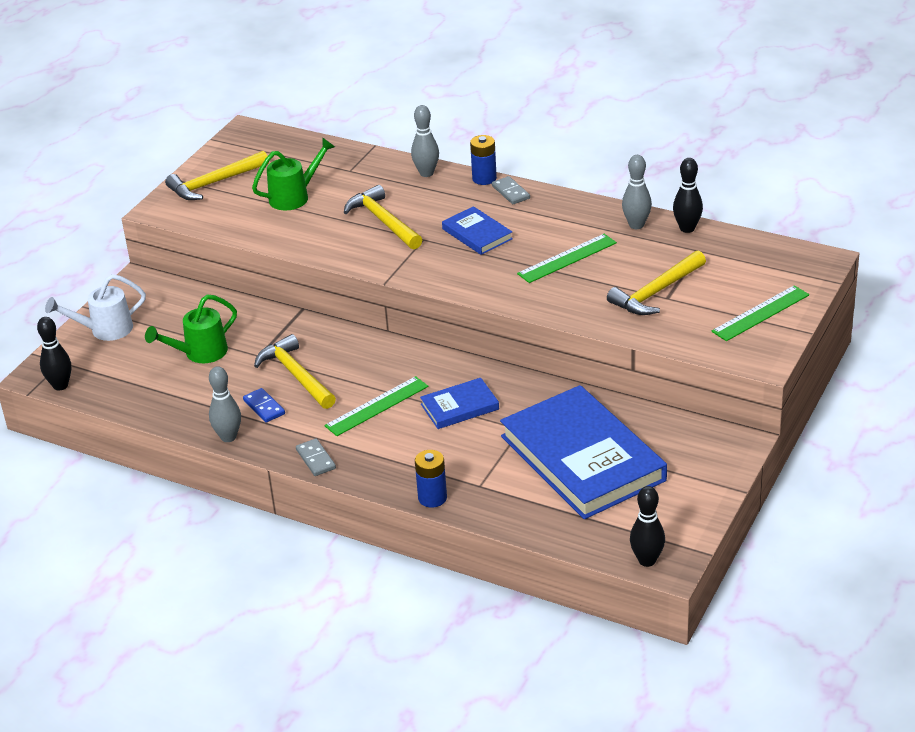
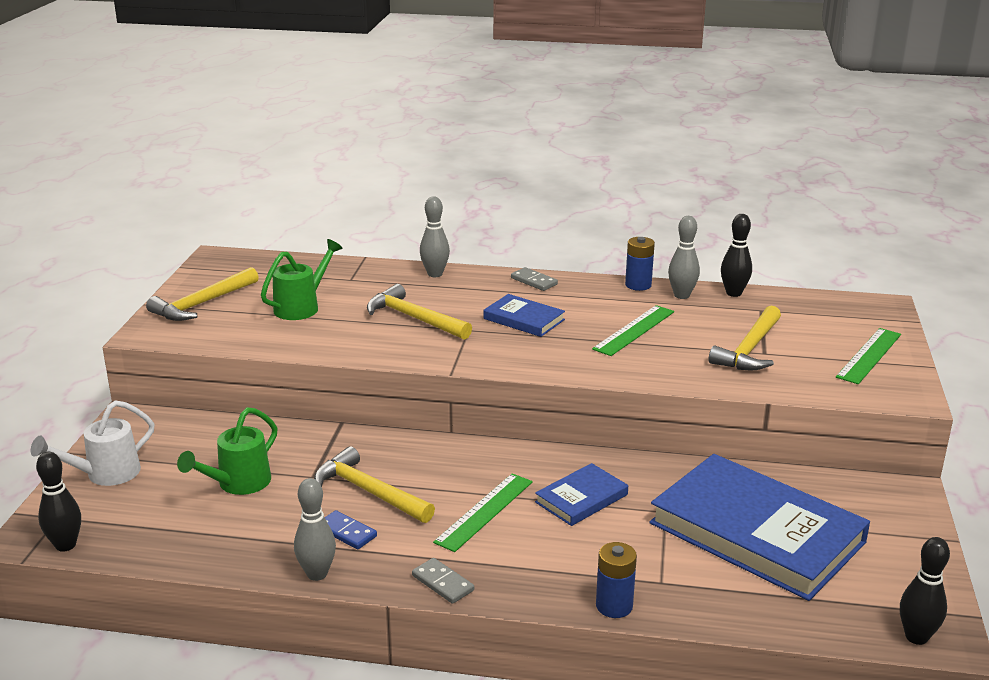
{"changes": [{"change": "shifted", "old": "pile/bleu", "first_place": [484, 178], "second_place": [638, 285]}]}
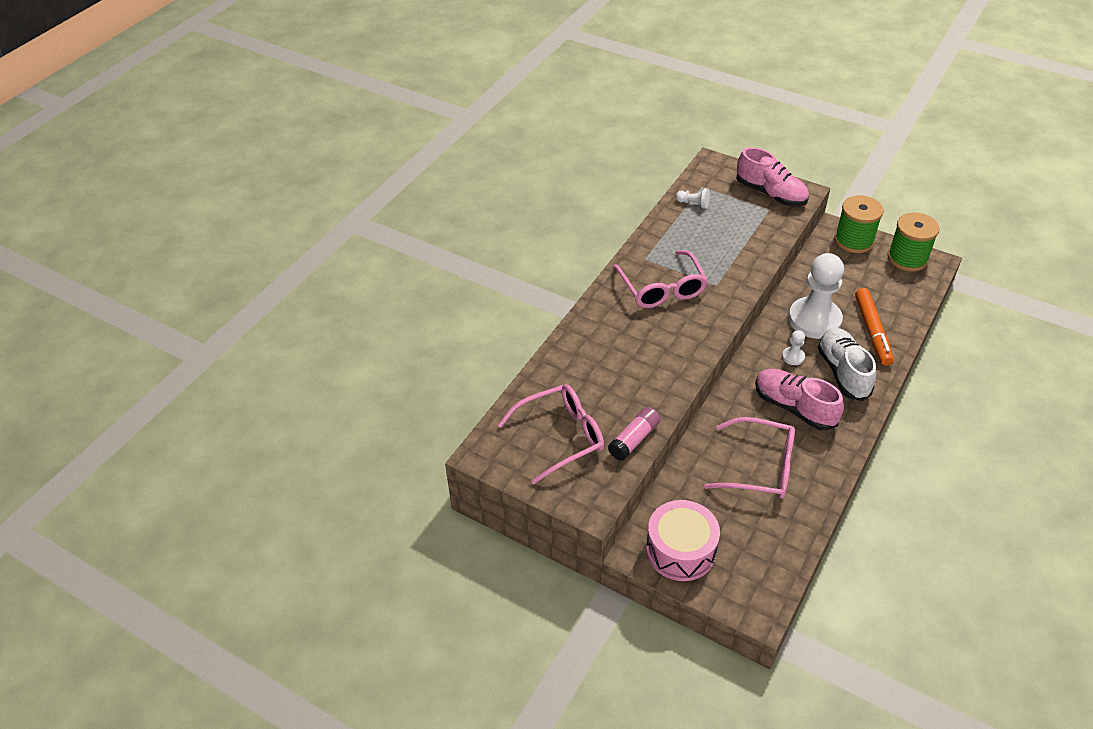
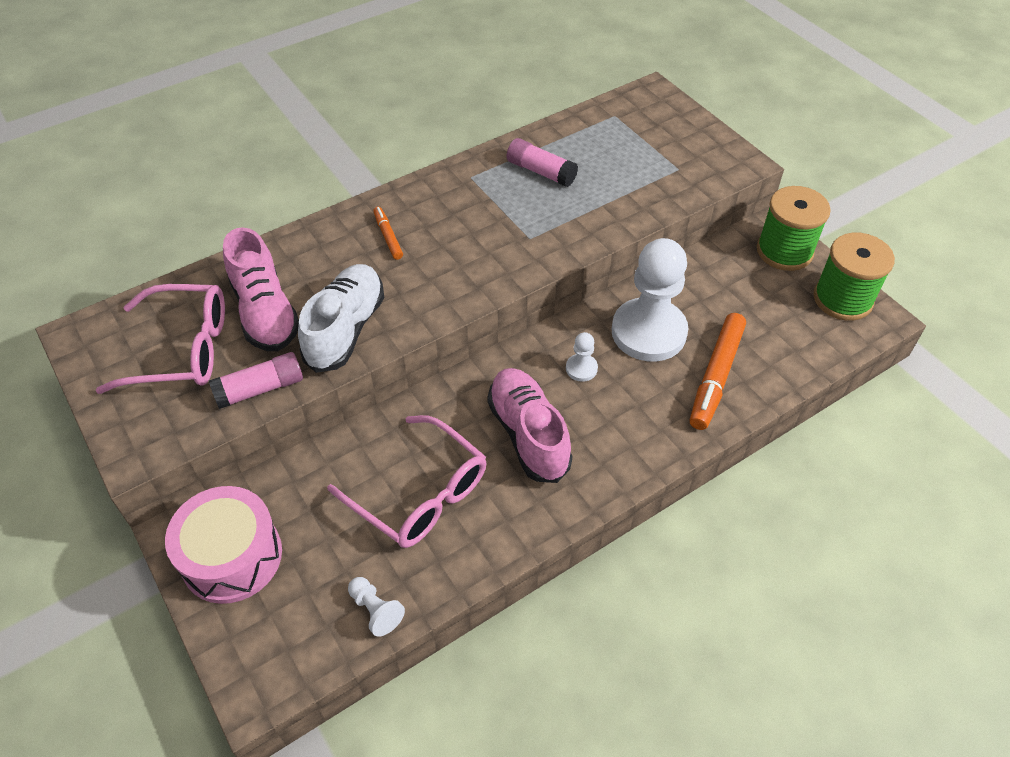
{"changes": [{"change": "gone", "old": "lunettes/rose", "first_place": [662, 289]}, {"change": "shifted", "old": "pion/blanc", "first_place": [693, 204], "second_place": [375, 610]}, {"change": "shifted", "old": "chaussure/rose", "first_place": [771, 194], "second_place": [265, 312]}, {"change": "shifted", "old": "chaussure/blanc", "first_place": [843, 372], "second_place": [346, 329]}, {"change": "new", "new": "feutre/orange", "second_place": [388, 236]}, {"change": "new", "new": "bâton de colle/rose", "second_place": [541, 172]}]}
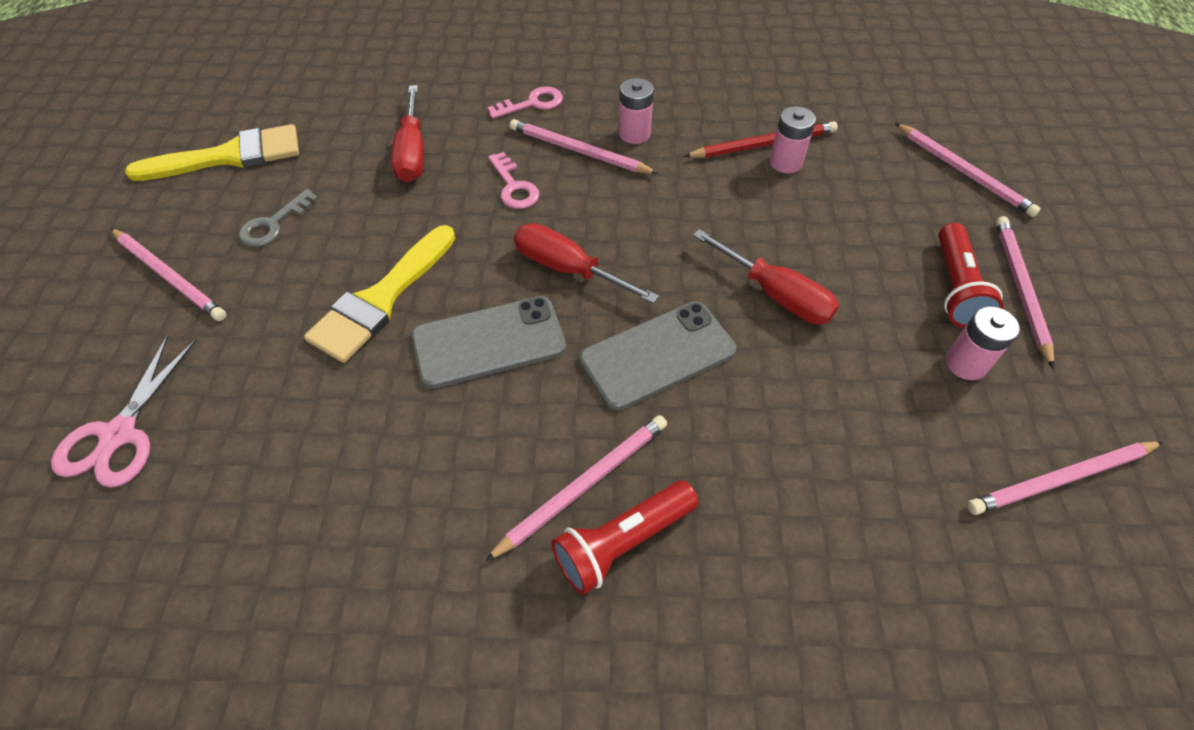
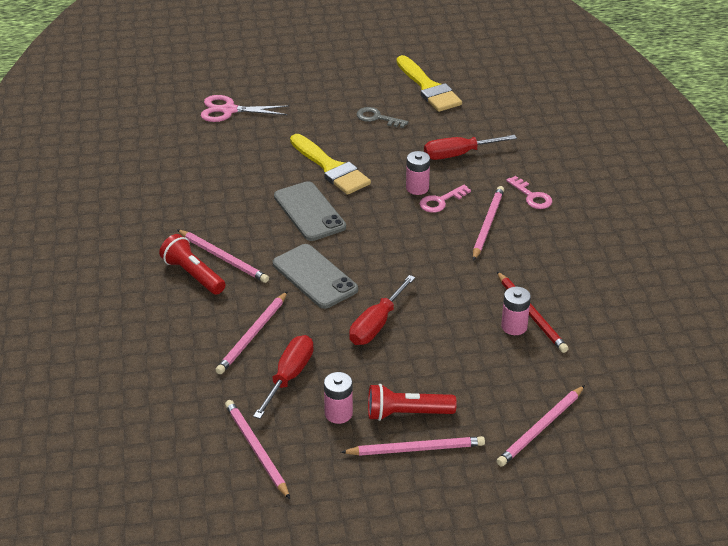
{"changes": [{"change": "shifted", "old": "crayon/rose", "first_place": [170, 276], "second_place": [252, 335]}, {"change": "rotated", "old": "pinceau/jaune", "first_place": [381, 299], "second_place": [331, 168], "degrees": -150}, {"change": "shifted", "old": "tournevis/rouge", "first_place": [568, 269], "second_place": [289, 377]}, {"change": "shifted", "old": "pile/rose", "first_place": [634, 134], "second_place": [417, 188]}]}
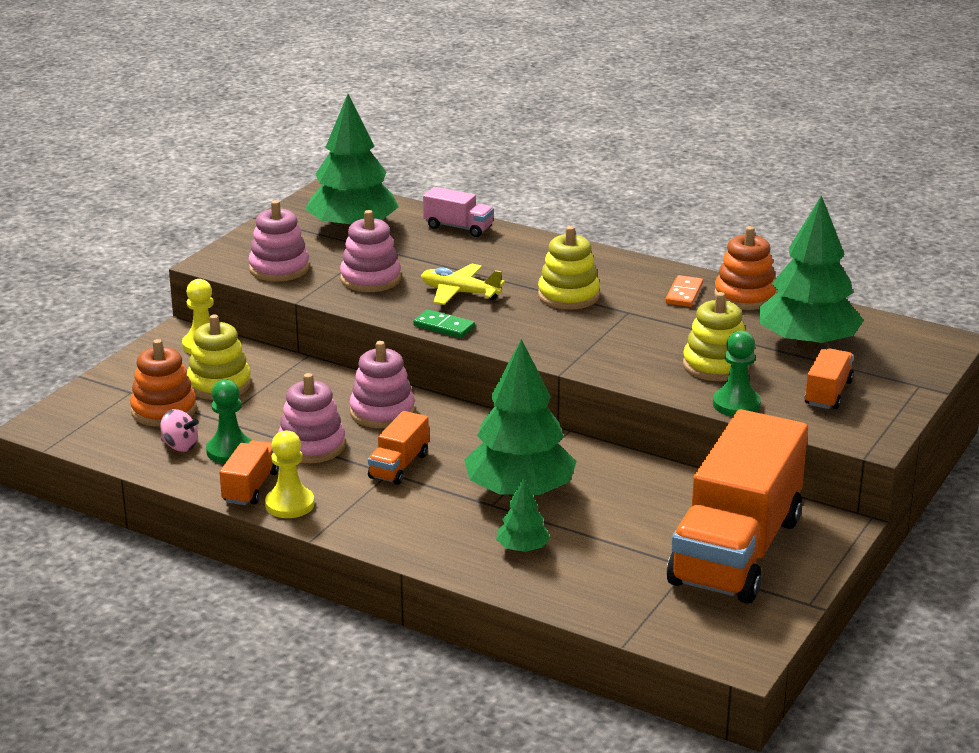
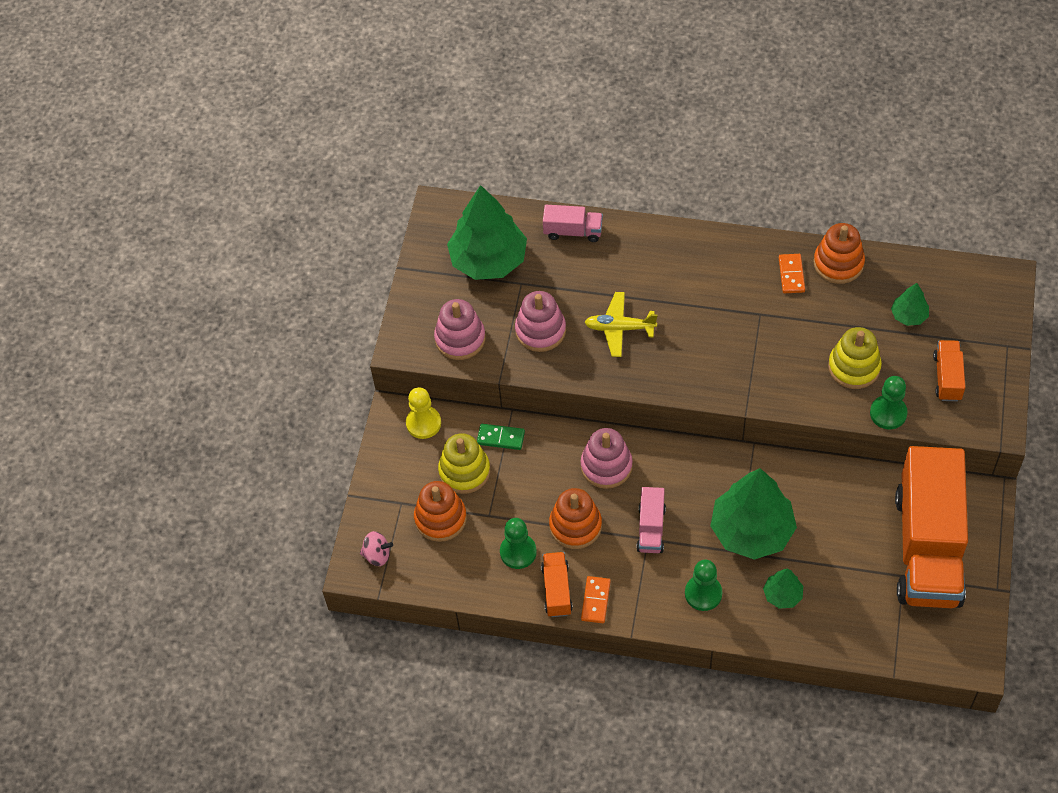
{"changes": [{"change": "shifted", "old": "toupie/rose", "first_place": [180, 446], "second_place": [377, 555]}, {"change": "swapped", "old": "pion/jaune", "new": "domino/orange", "first_place": [289, 504], "second_place": [595, 600]}, {"change": "repainted", "old": "jouet à empiler/rose", "new": "jouet à empiler/orange", "first_place": [312, 446], "second_place": [575, 526]}, {"change": "repainted", "old": "camion/orange", "new": "camion/rose", "first_place": [399, 466], "second_place": [651, 528]}, {"change": "shifted", "old": "domino/vert", "first_place": [444, 327], "second_place": [500, 438]}, {"change": "gone", "old": "jouet à empiler/jaune", "first_place": [568, 296]}, {"change": "scaled", "old": "arbre/vert", "first_place": [807, 344], "second_place": [908, 315], "factor": 0.46}, {"change": "new", "new": "pion/vert", "second_place": [703, 593]}]}
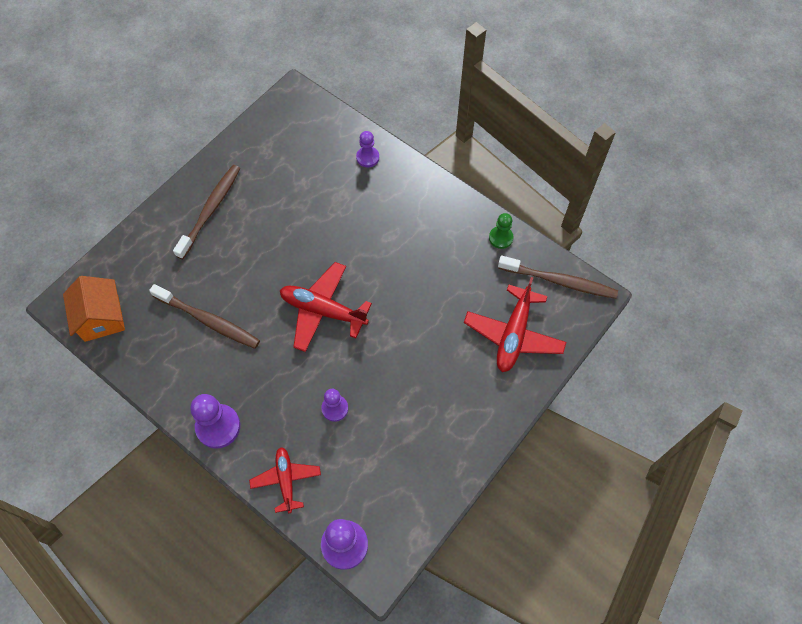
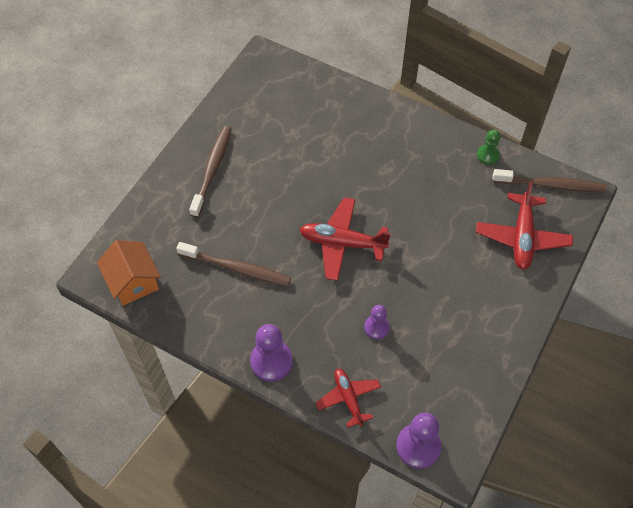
{"changes": [{"change": "gone", "old": "pion/violet", "first_place": [367, 157]}]}
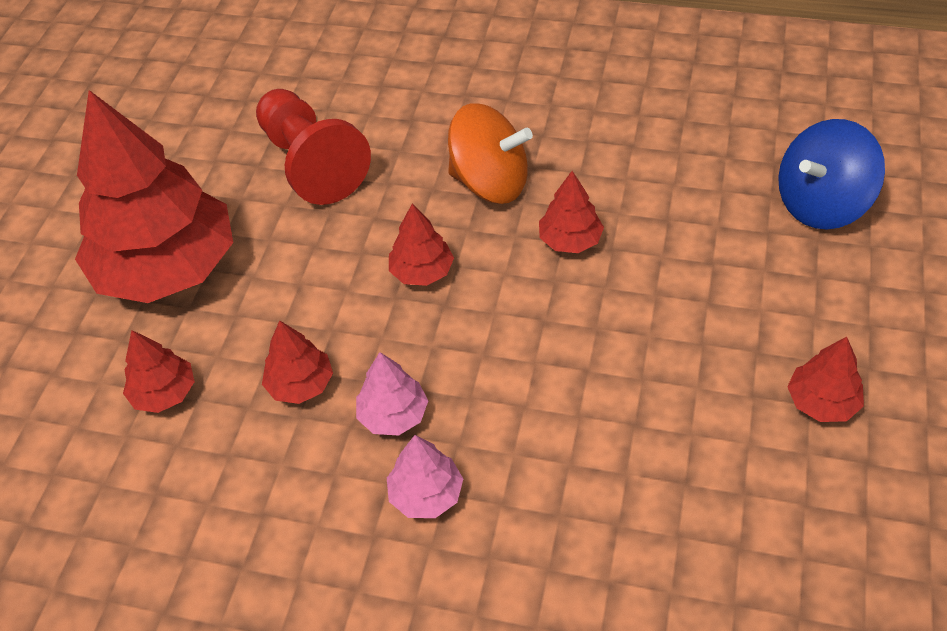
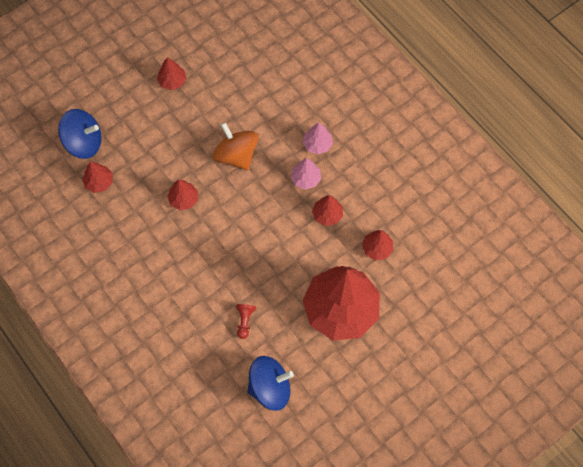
{"changes": [{"change": "scaled", "old": "pion/rouge", "first_place": [311, 164], "second_place": [244, 321], "factor": 0.43}, {"change": "shifted", "old": "arbre/rouge", "first_place": [422, 272], "second_place": [99, 182]}, {"change": "shifted", "old": "toupie/orange", "first_place": [490, 182], "second_place": [236, 155]}, {"change": "new", "new": "toupie/bleu", "second_place": [270, 388]}]}
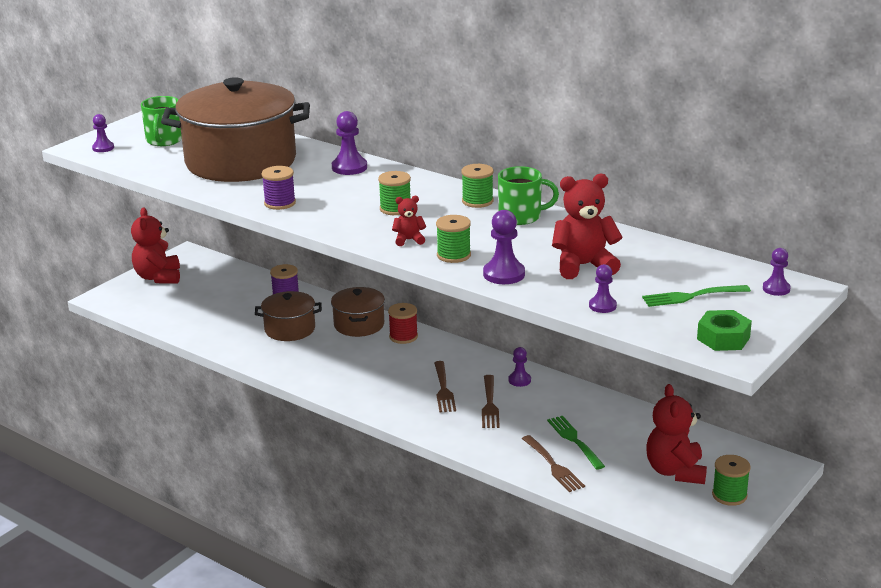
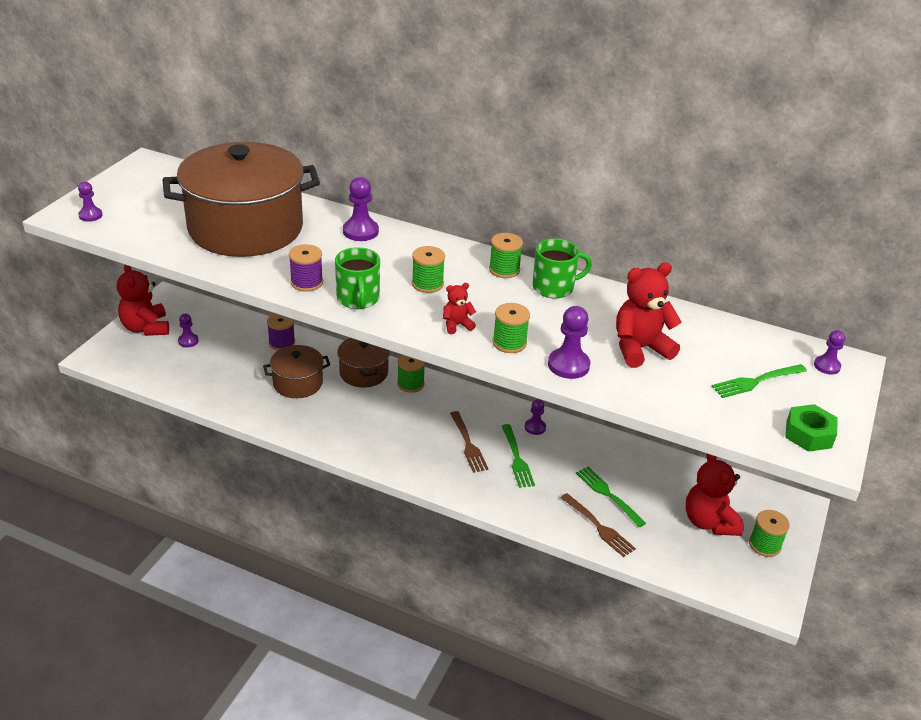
{"changes": [{"change": "shifted", "old": "tasse/vert", "first_place": [164, 140], "second_place": [358, 299]}, {"change": "repainted", "old": "bobine/rouge", "new": "bobine/vert", "first_place": [403, 336], "second_place": [410, 384]}, {"change": "repainted", "old": "fourchette/marron", "new": "fourchette/vert", "first_place": [489, 404], "second_place": [516, 458]}, {"change": "shifted", "old": "pion/violet", "first_place": [602, 306], "second_place": [188, 341]}]}
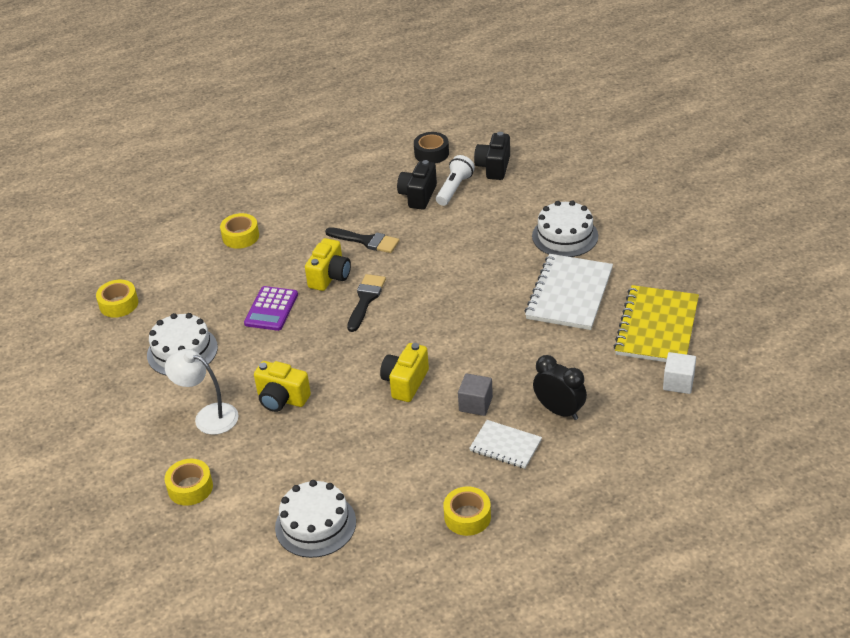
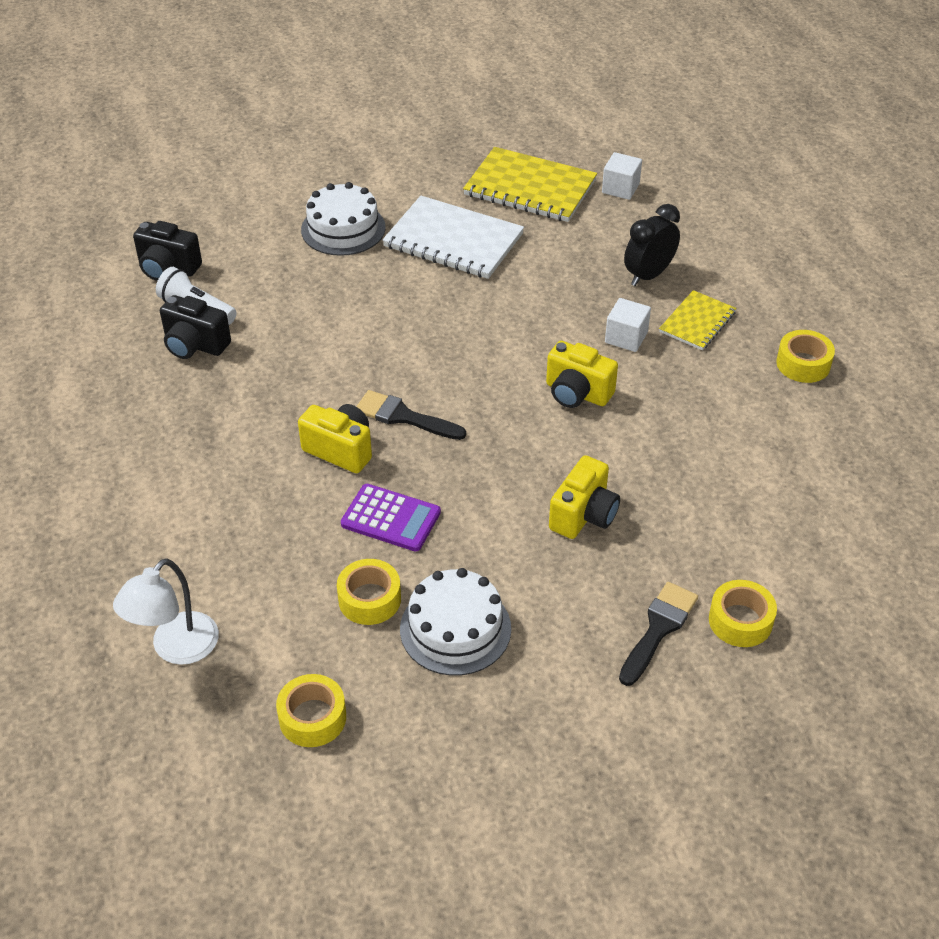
{"changes": [{"change": "shifted", "old": "lampe/blanc", "first_place": [208, 416], "second_place": [176, 649]}, {"change": "shifted", "old": "ruban adhésif/jaune", "first_place": [240, 236], "second_place": [369, 599]}, {"change": "gone", "old": "gâteau/blanc", "first_place": [315, 524]}, {"change": "shifted", "old": "pinceau/noir", "first_place": [366, 241], "second_place": [658, 629]}, {"change": "gone", "old": "ruban adhésif/noir", "first_place": [431, 153]}, {"change": "repainted", "old": "cube/gris", "new": "cube/blanc", "first_place": [475, 404], "second_place": [626, 337]}, {"change": "repainted", "old": "carnet/blanc", "new": "carnet/jaune", "first_place": [505, 445], "second_place": [697, 322]}]}
